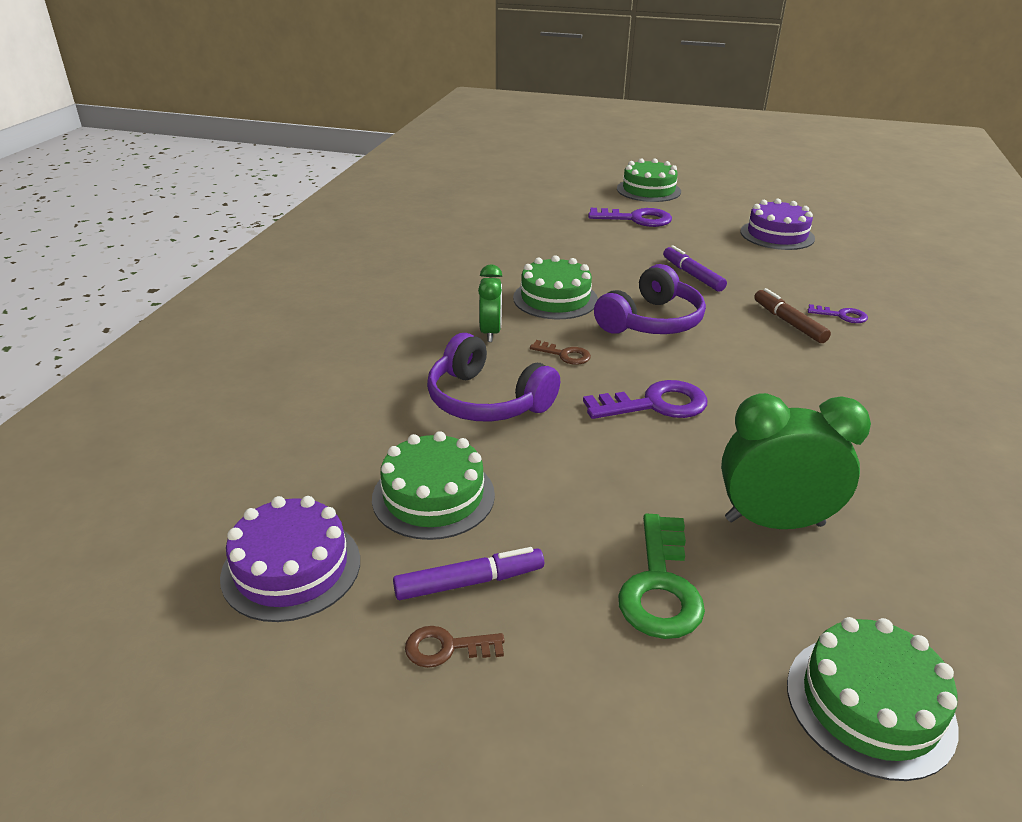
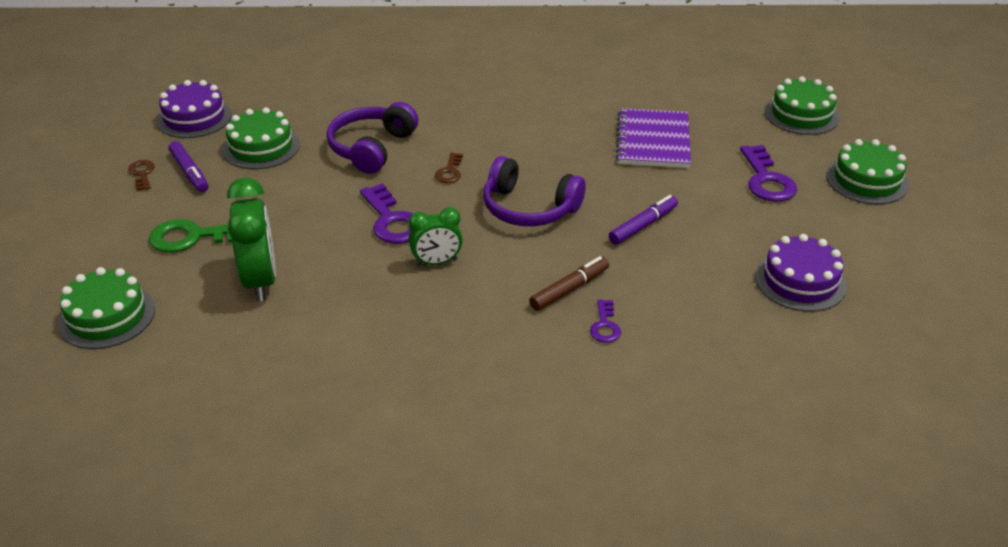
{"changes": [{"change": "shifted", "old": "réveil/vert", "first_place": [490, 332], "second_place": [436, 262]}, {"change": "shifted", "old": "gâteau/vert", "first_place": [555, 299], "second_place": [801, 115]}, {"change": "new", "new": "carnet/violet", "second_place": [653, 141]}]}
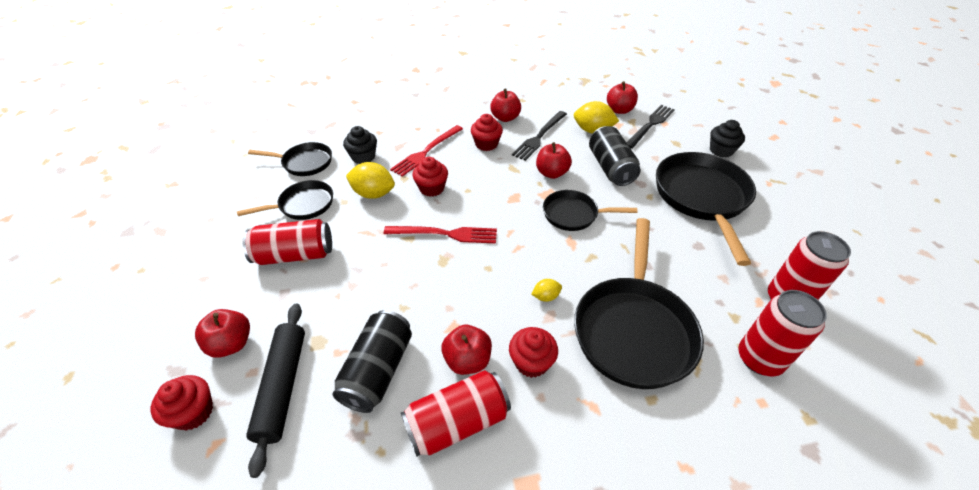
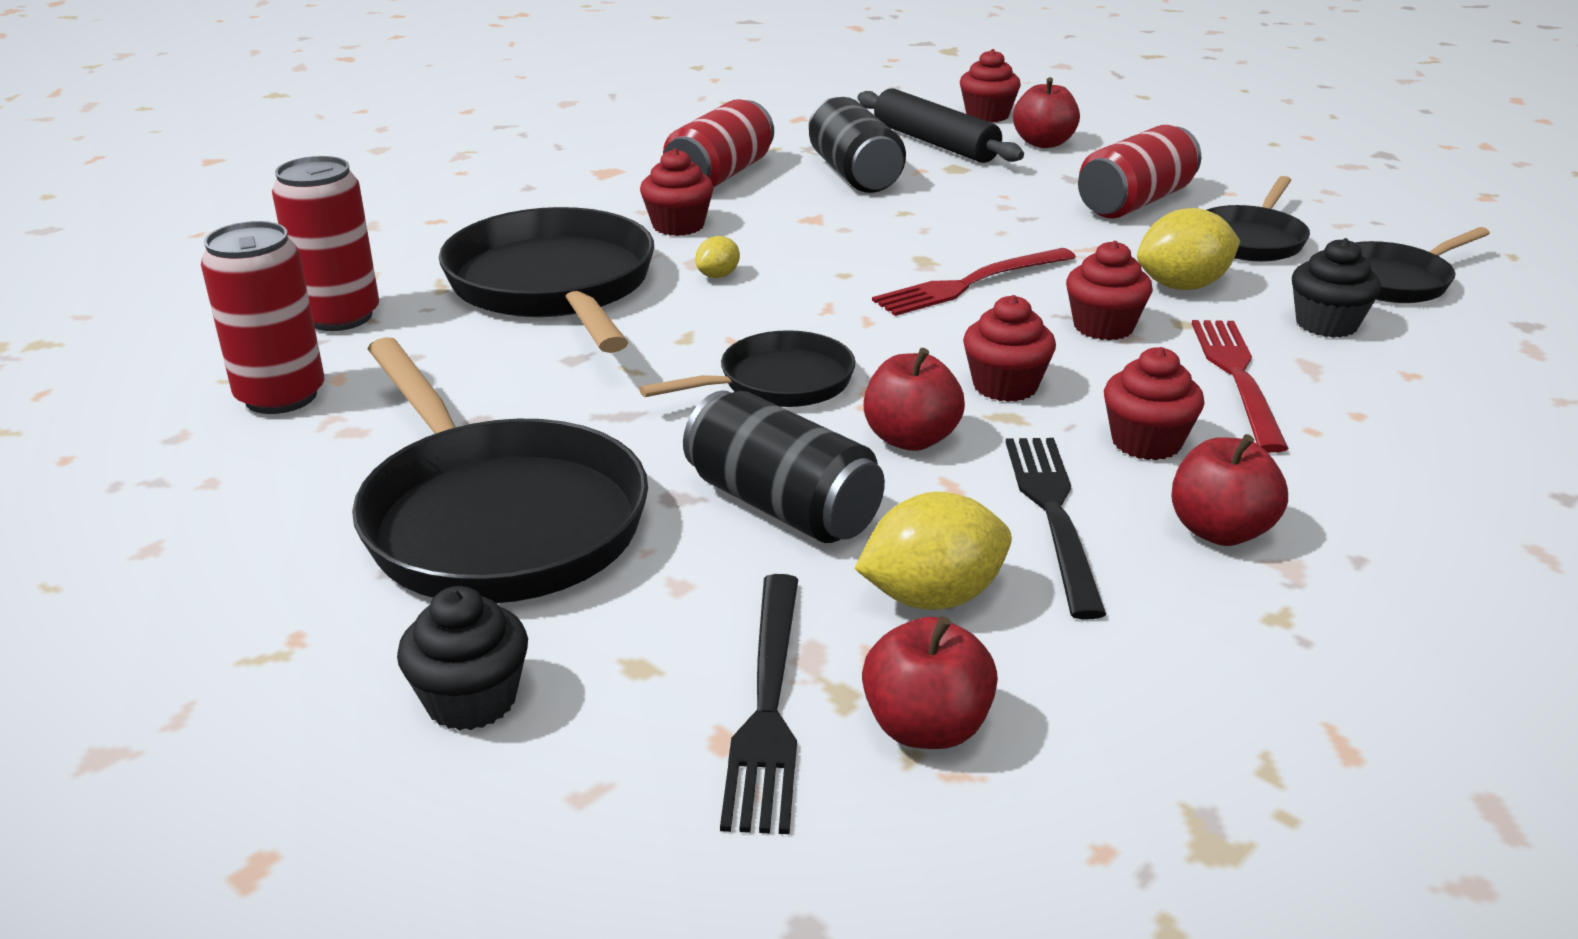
{"changes": [{"change": "gone", "old": "pomme/rouge", "first_place": [467, 360]}, {"change": "new", "new": "muffin/rouge", "second_place": [1005, 386]}]}
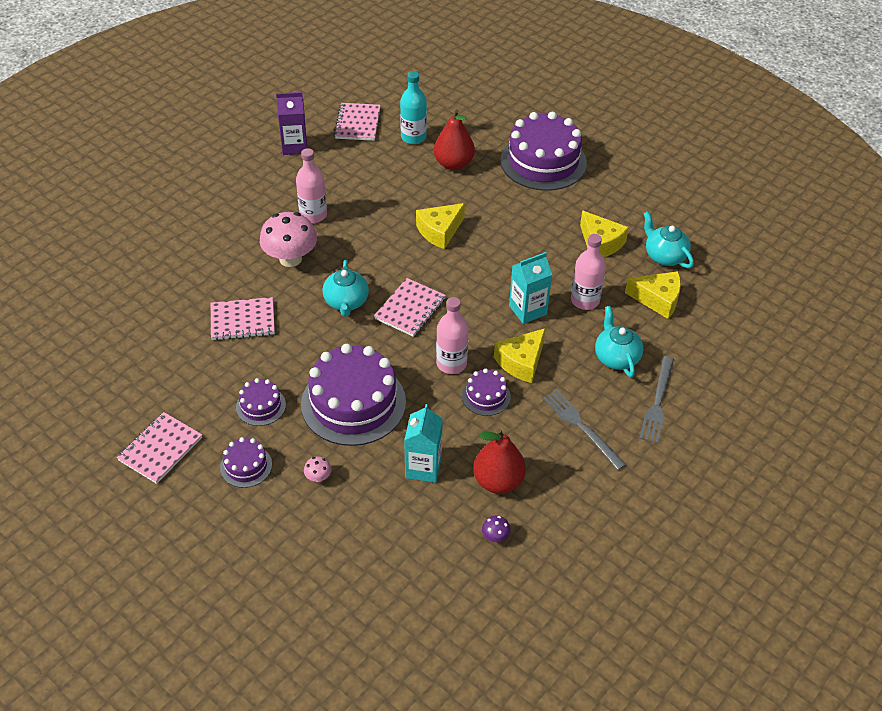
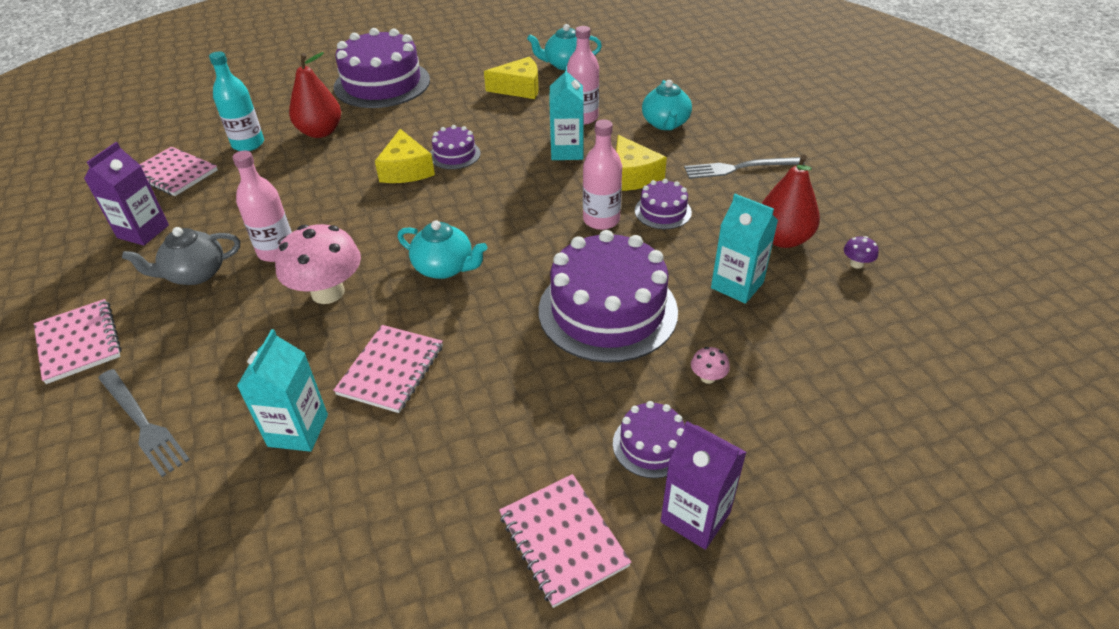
{"changes": [{"change": "shifted", "old": "gâteau/violet", "first_place": [261, 406], "second_place": [454, 154]}, {"change": "shifted", "old": "carnet/rose", "first_place": [410, 309], "second_place": [79, 342]}, {"change": "rotated", "old": "théière/turquoise", "first_place": [616, 357], "second_place": [665, 124], "degrees": -105}, {"change": "gone", "old": "fromage/jaune", "first_place": [658, 299]}, {"change": "shifted", "old": "fourchette/gris", "first_place": [657, 401], "second_place": [142, 423]}, {"change": "new", "new": "théière/gris", "second_place": [195, 274]}, {"change": "new", "new": "brique de lait/turquoise", "second_place": [298, 430]}, {"change": "new", "new": "brique de lait/violet", "second_place": [695, 517]}]}
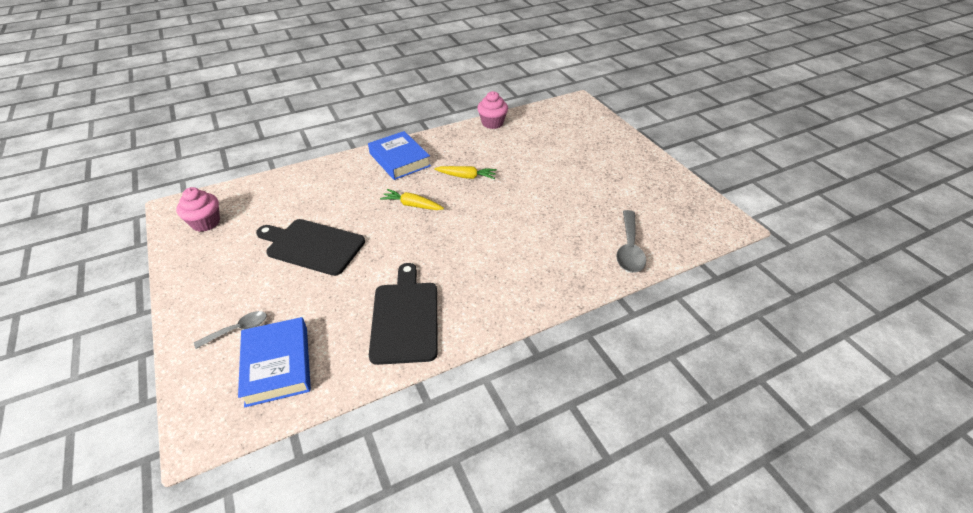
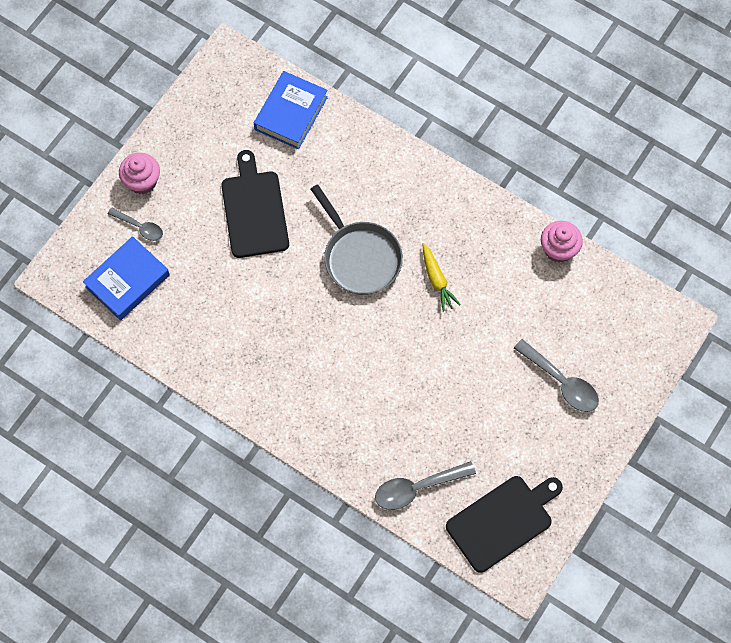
{"changes": [{"change": "shifted", "old": "muffin/rose", "first_place": [206, 223], "second_place": [142, 181]}, {"change": "shifted", "old": "livre/bleu", "first_place": [399, 160], "second_place": [291, 113]}, {"change": "shifted", "old": "planche à découper/noir", "first_place": [405, 318], "second_place": [502, 521]}, {"change": "swapped", "old": "carotte/jaune", "new": "poêle/gris", "first_place": [412, 205], "second_place": [360, 257]}, {"change": "new", "new": "cuillère/gris", "second_place": [561, 382]}]}
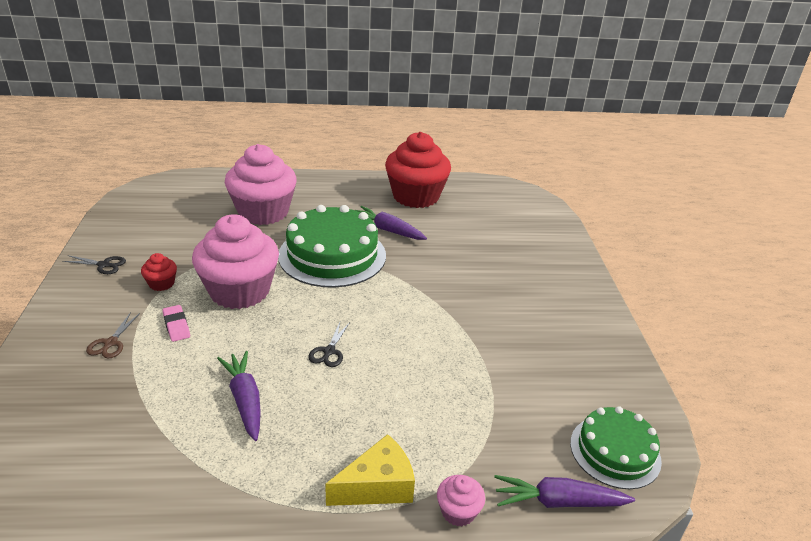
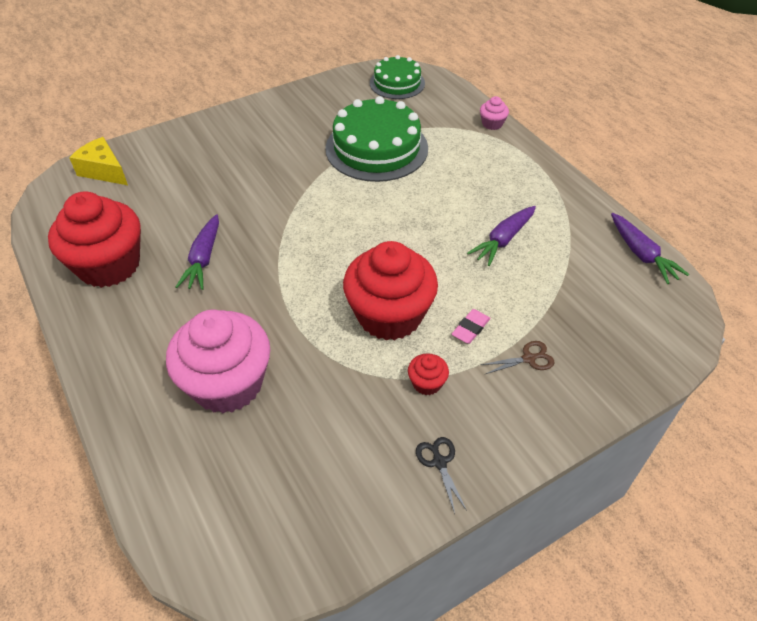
{"changes": [{"change": "repainted", "old": "muffin/rose", "new": "muffin/rouge", "first_place": [239, 291], "second_place": [389, 315]}, {"change": "shifted", "old": "gâteau/vert", "first_place": [332, 255], "second_place": [376, 148]}, {"change": "gone", "old": "ciseaux/noir", "first_place": [329, 351]}, {"change": "shifted", "old": "fromage/jaune", "first_place": [377, 486], "second_place": [104, 171]}, {"change": "shifted", "old": "carotte/violet", "first_place": [558, 502], "second_place": [641, 254]}]}
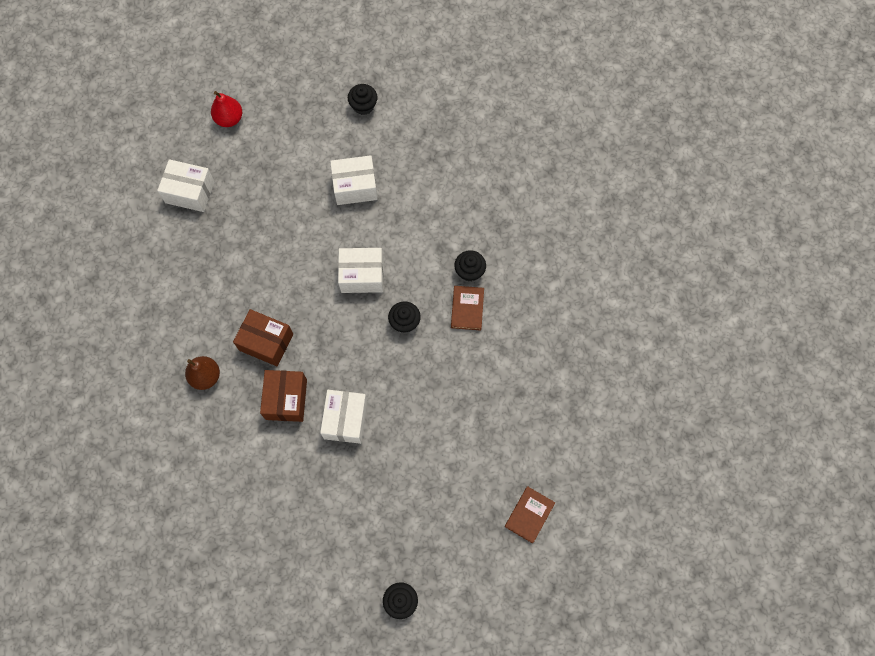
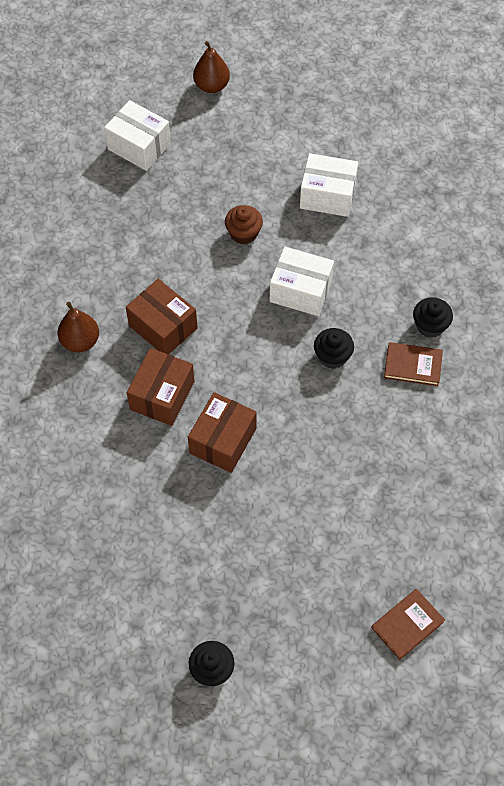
{"changes": [{"change": "repainted", "old": "poire/rouge", "new": "poire/marron", "first_place": [229, 118], "second_place": [211, 86]}, {"change": "repainted", "old": "boîte/blanc", "new": "boîte/marron", "first_place": [346, 420], "second_place": [223, 441]}, {"change": "gone", "old": "muffin/noir", "first_place": [363, 105]}, {"change": "rotated", "old": "livre/marron", "first_place": [467, 308], "second_place": [413, 365], "degrees": 75}, {"change": "new", "new": "muffin/marron", "second_place": [243, 233]}]}
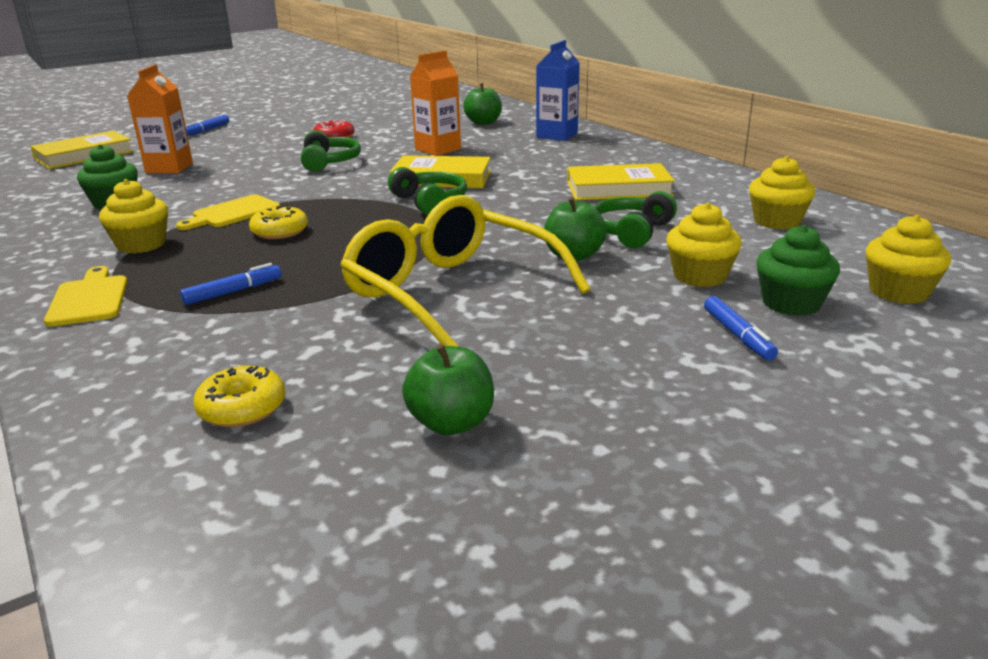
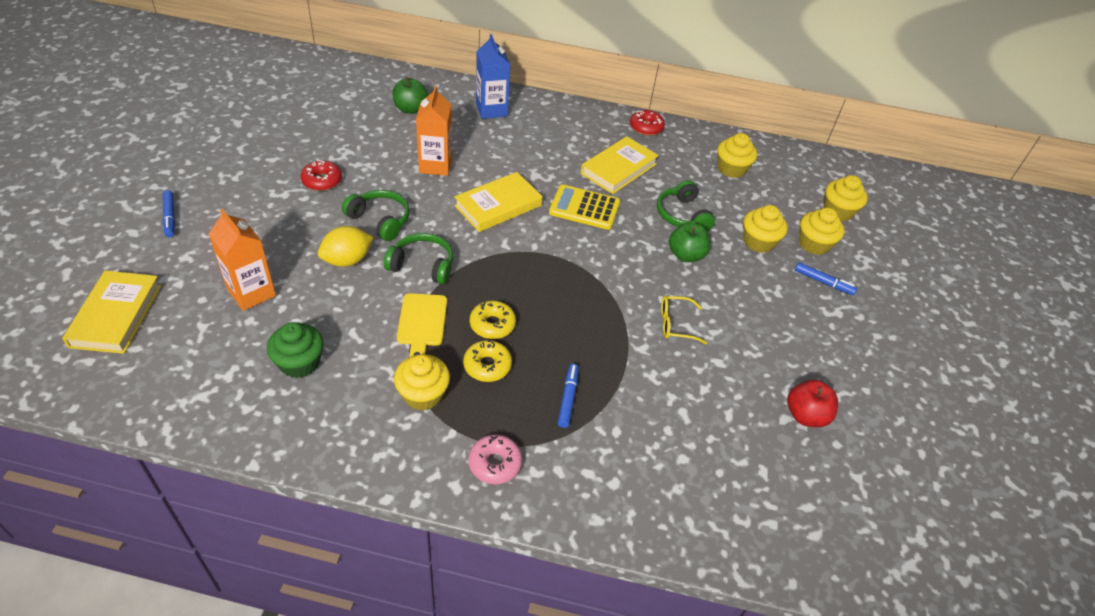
{"changes": [{"change": "swapped", "old": "planche à découper/jaune", "new": "beignet/rose", "first_place": [89, 299], "second_place": [495, 463]}, {"change": "shifted", "old": "beignet/jaune", "first_place": [242, 408], "second_place": [487, 366]}, {"change": "scaled", "old": "lunettes/jaune", "first_place": [450, 292], "second_place": [675, 324], "factor": 0.41}, {"change": "shifted", "old": "casque audio/vert", "first_place": [430, 202], "second_place": [422, 265]}, {"change": "repainted", "old": "pomme/vert", "new": "pomme/rouge", "first_place": [451, 423], "second_place": [805, 415]}, {"change": "repainted", "old": "muffin/vert", "new": "muffin/jaune", "first_place": [791, 303], "second_place": [814, 244]}, {"change": "new", "new": "citron/jaune", "second_place": [347, 260]}, {"change": "new", "new": "calculatrice/jaune", "second_place": [584, 208]}, {"change": "new", "new": "beignet/rouge", "second_place": [646, 127]}]}
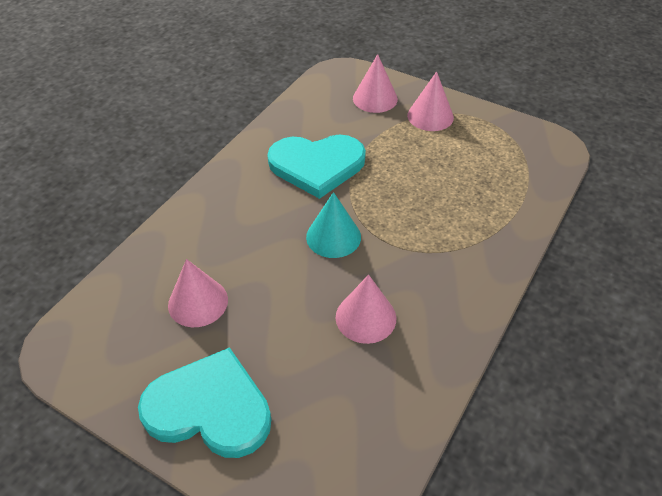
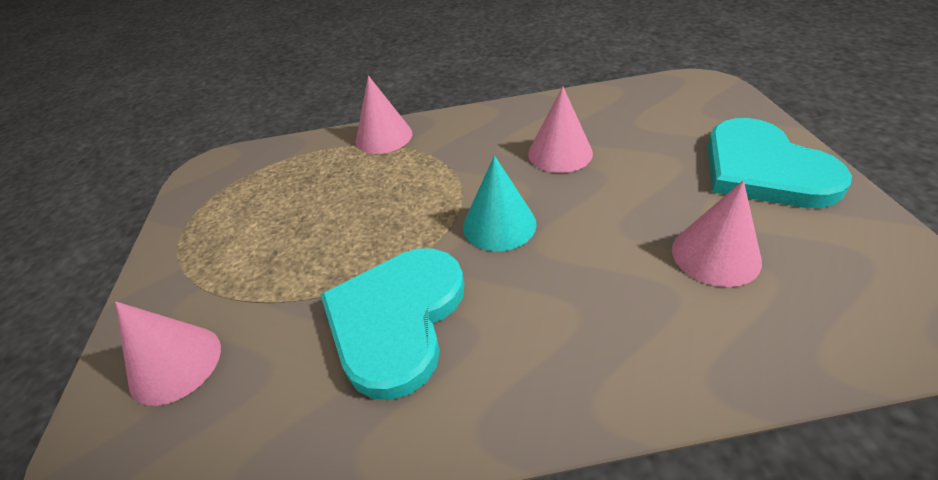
{"changes": [{"change": "rotated", "old": "cœur/turquoise", "first_place": [317, 165], "second_place": [396, 319], "degrees": -120}, {"change": "shifted", "old": "cône/rose", "first_place": [430, 116], "second_place": [384, 137]}]}
